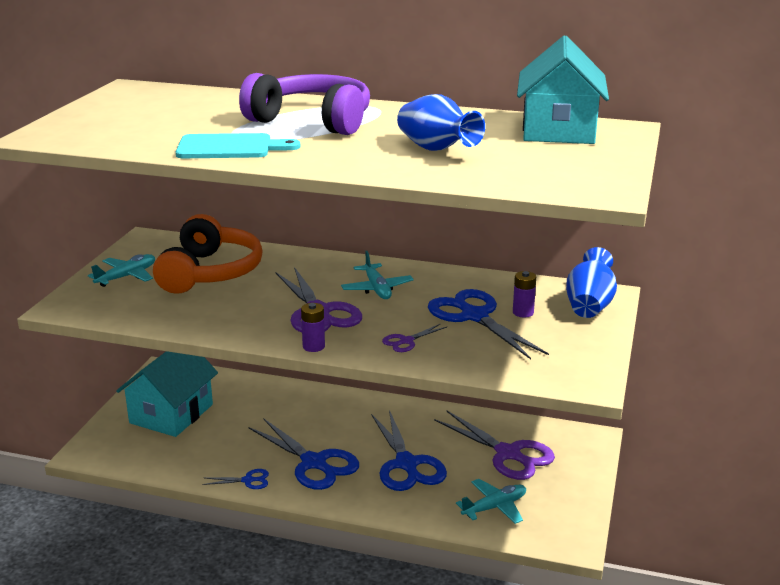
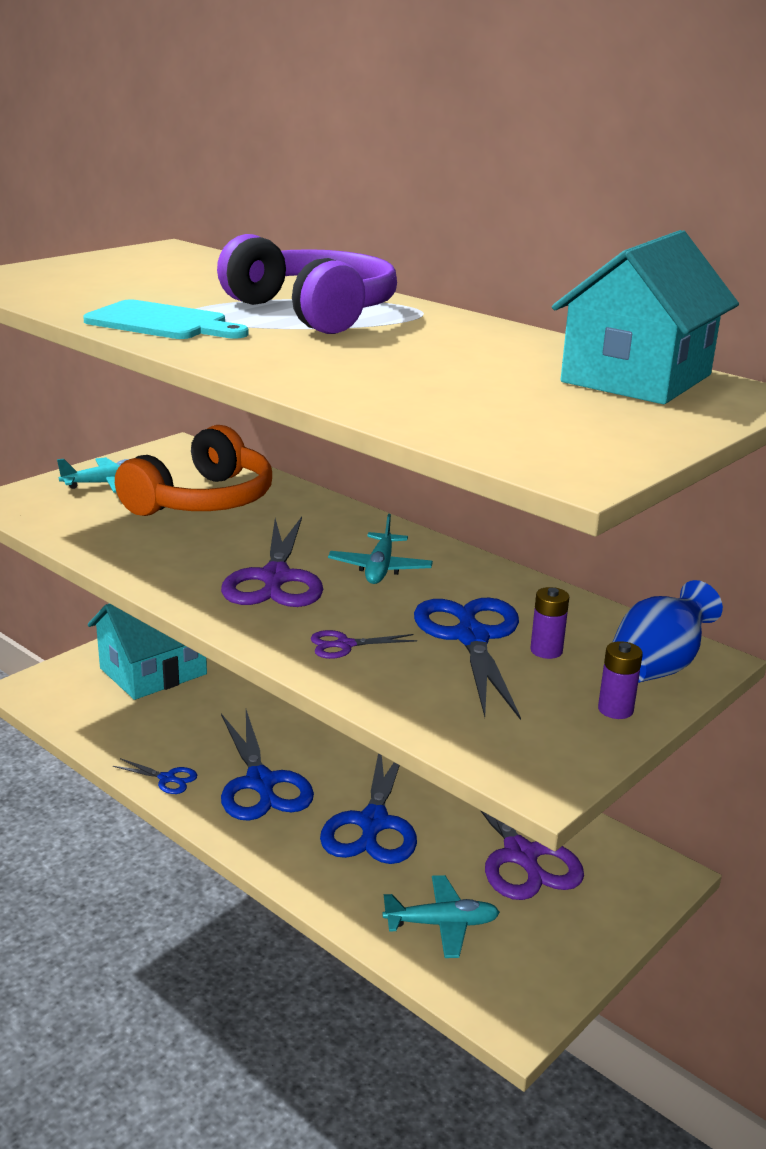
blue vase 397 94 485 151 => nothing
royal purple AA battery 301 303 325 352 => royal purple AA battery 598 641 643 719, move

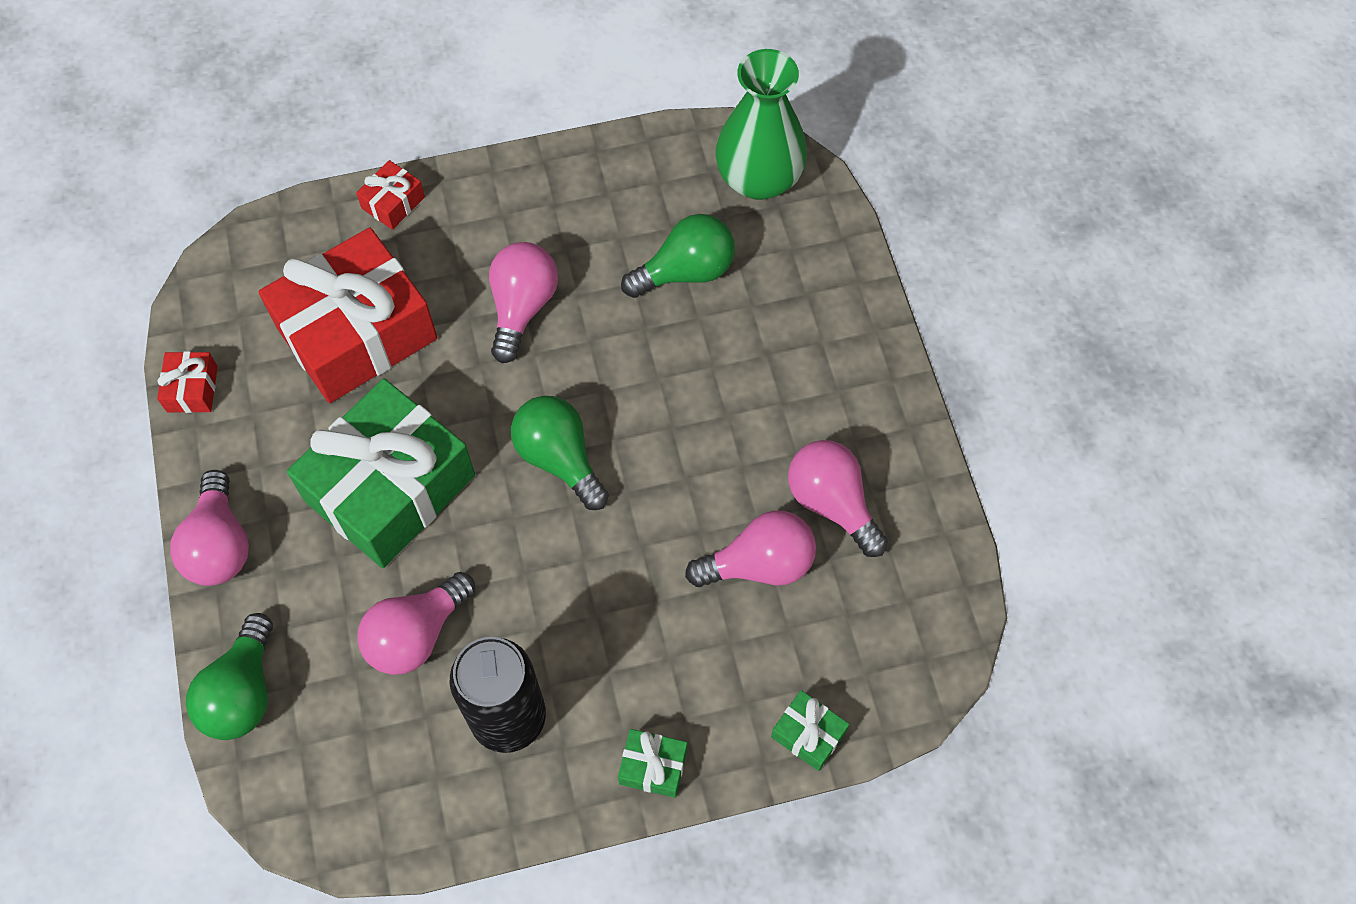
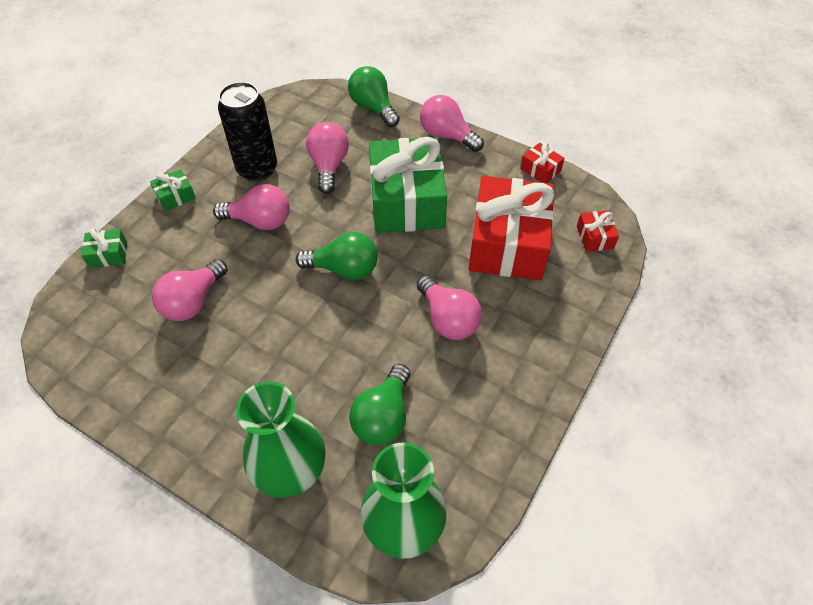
crimson present 356 160 425 230 => crimson present 577 211 619 252, move
rose-pink bulb 788 440 888 557 => rose-pink bulb 213 184 290 230, move
nothing => leaf-green vase 236 381 326 498

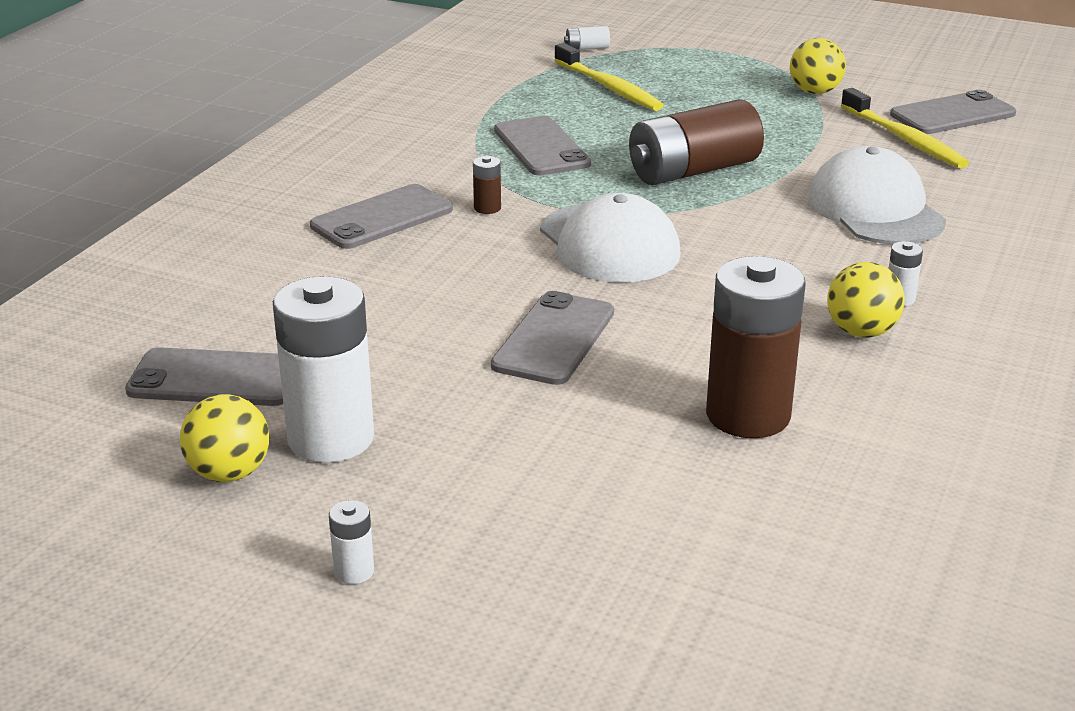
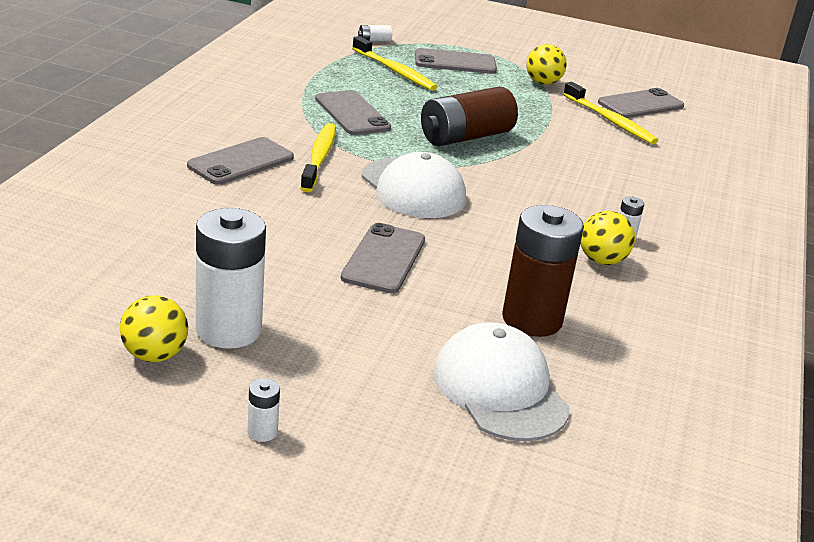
snow-white cap 808 146 946 244 => snow-white cap 433 322 570 441, move
brown AA battery 473 156 501 214 => golden toothbrush 300 123 336 192
gray phone 125 347 283 406 => gray phone 415 48 497 74, move

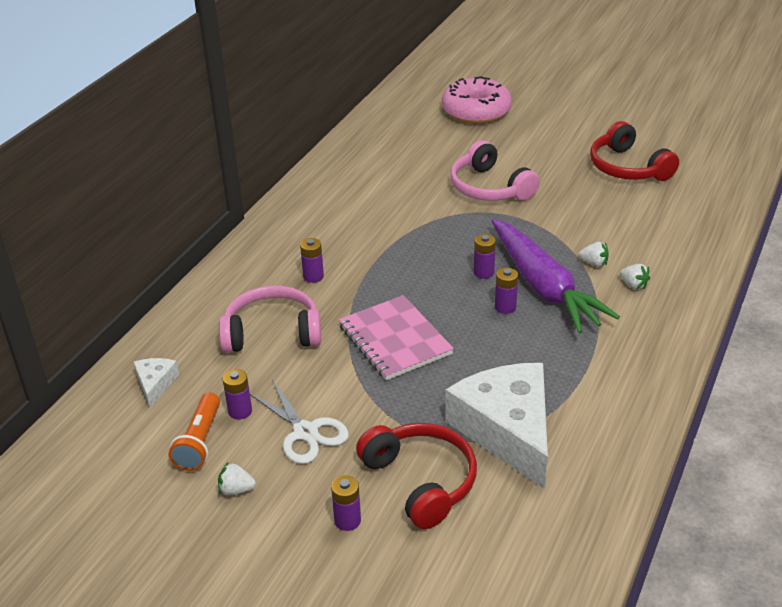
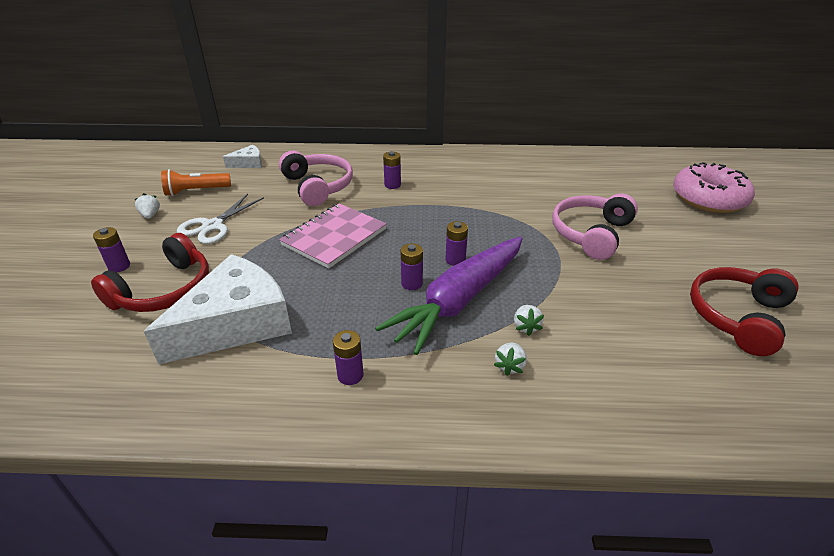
royal purple AA battery 223 369 252 420 => royal purple AA battery 333 330 364 385, move

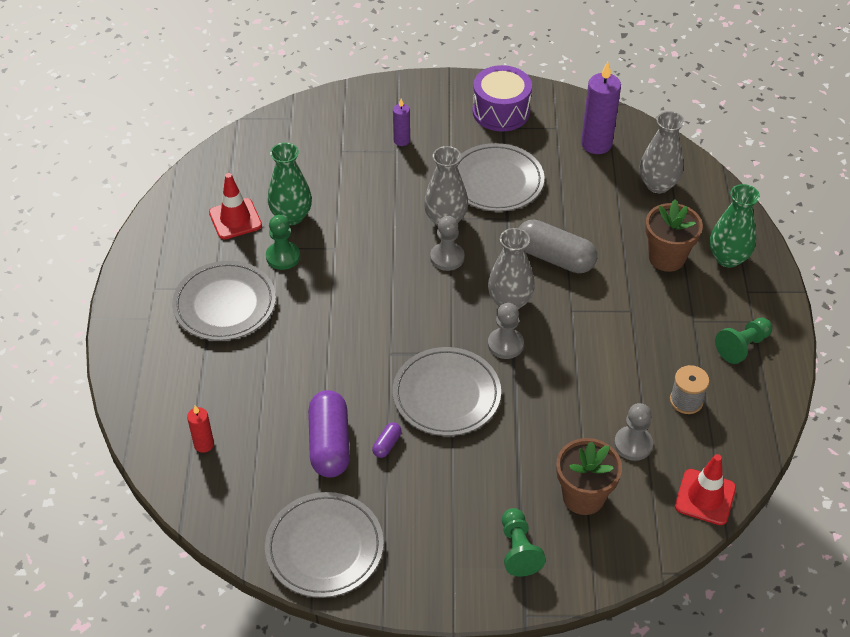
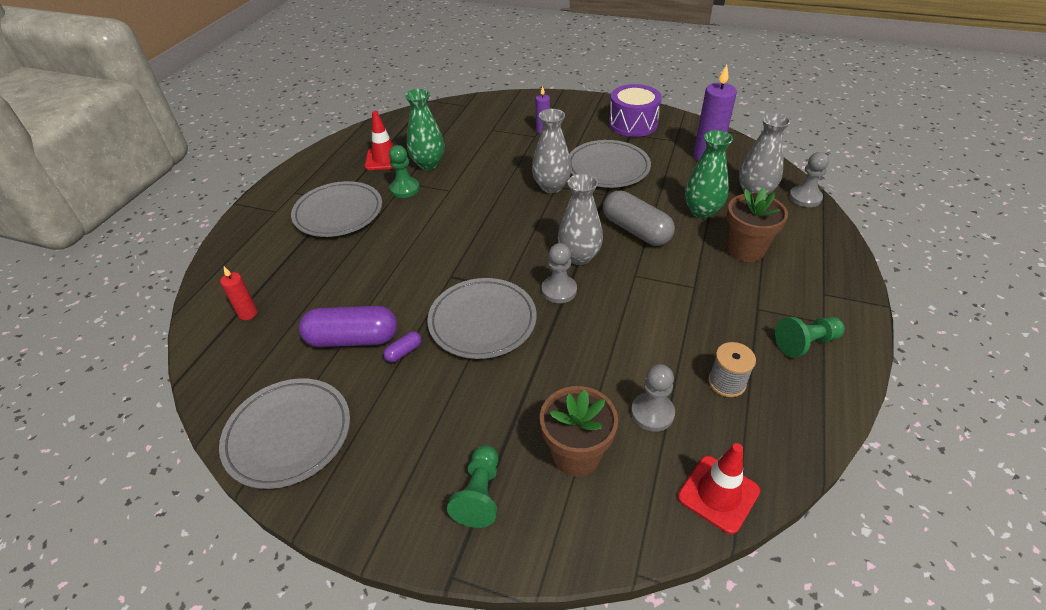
leaf-green vase 710 184 760 268 => leaf-green vase 685 130 733 218, move
gray chess pawn 430 216 465 271 => gray chess pawn 789 152 829 207, move
royal purple pill 308 390 350 477 => royal purple pill 299 306 397 347, 75 degrees clockwise

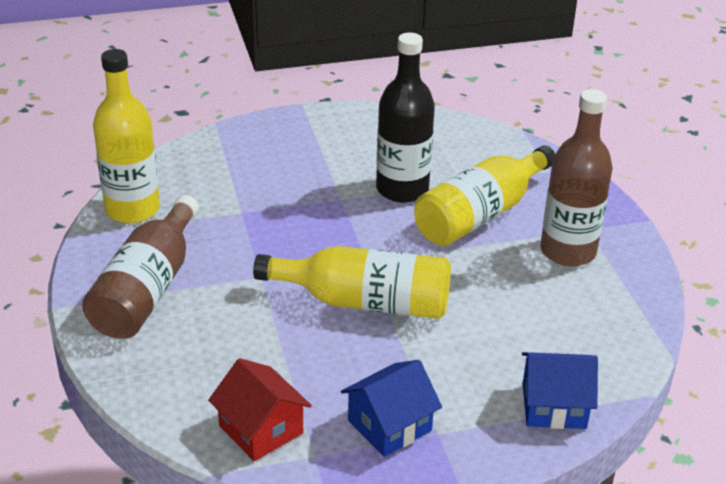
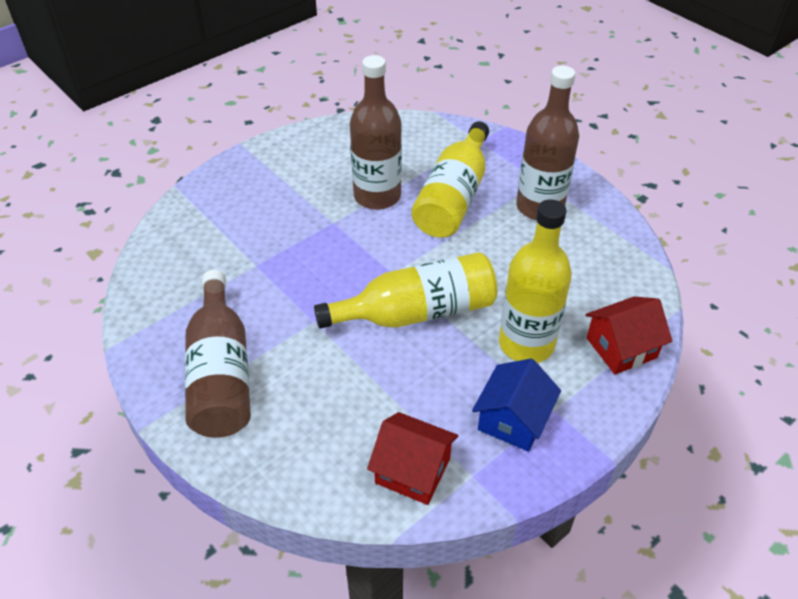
ebony bottle 376 33 435 203 => brown bottle 350 55 402 210
golden bottle 93 49 160 223 => golden bottle 499 200 572 363, move
blue toy house 522 352 598 429 => crimson toy house 585 297 672 374

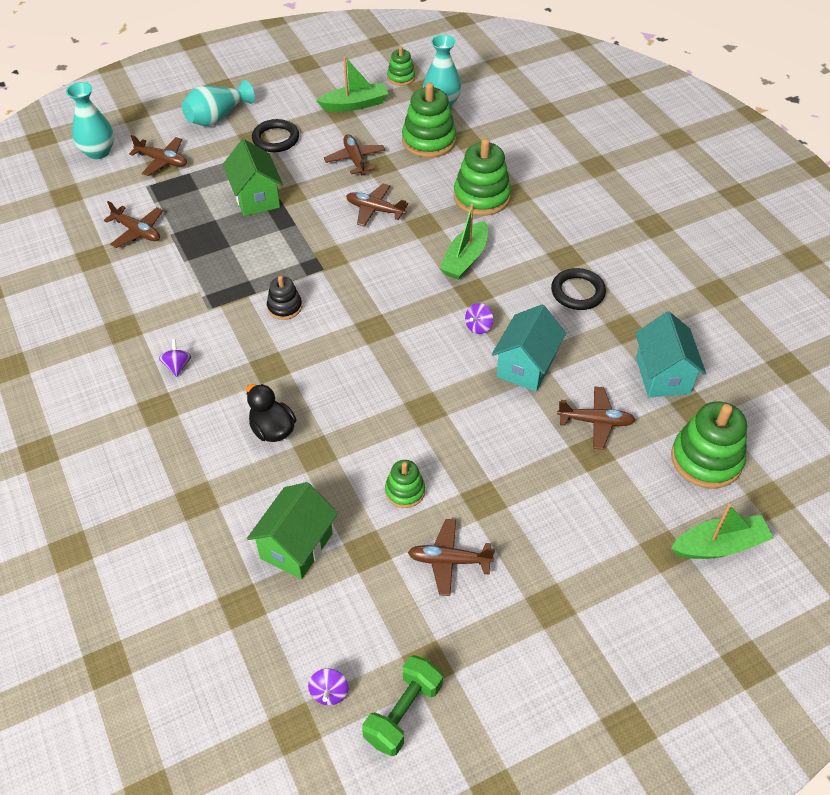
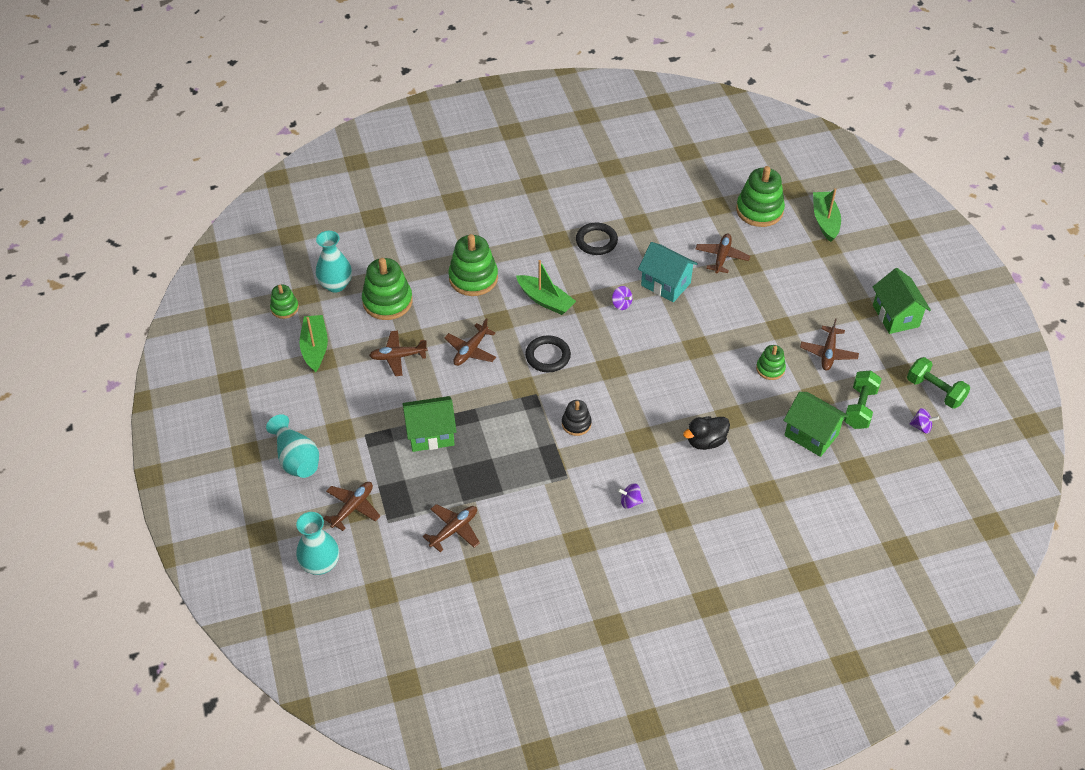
ebony ring 252 119 299 152 => ebony ring 525 335 571 372, move
teal toy house 635 312 706 397 => nothing
nothing => leaf-green toy house 873 268 931 334
nothing => leaf-green free weight 844 371 882 429

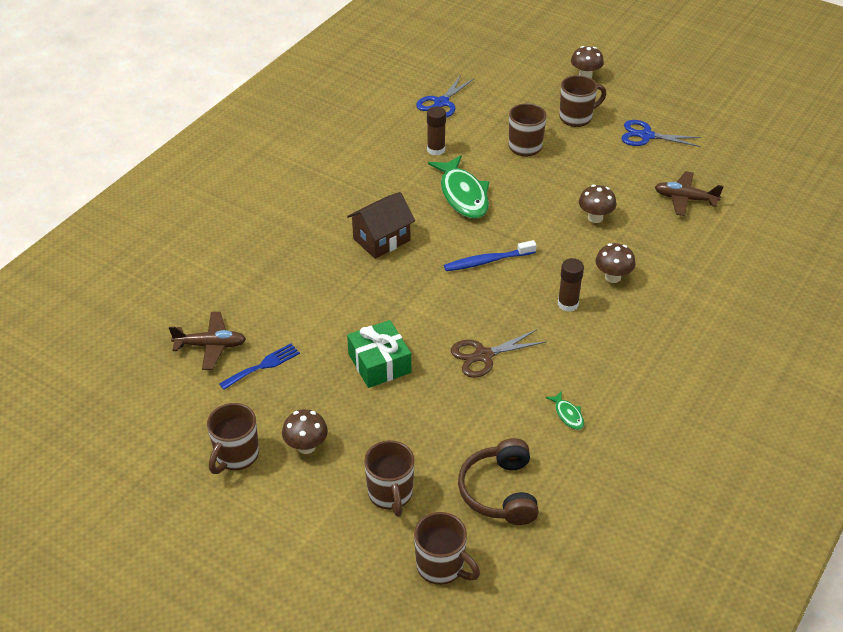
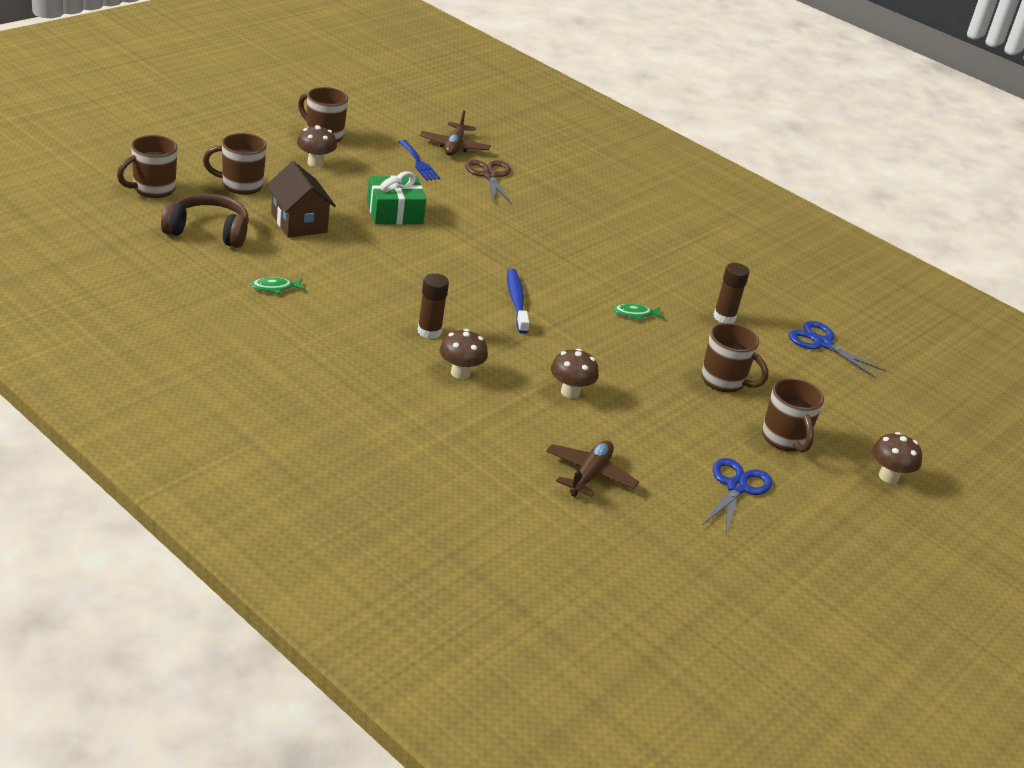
leaf-green fish figure 428 155 489 218 => leaf-green fish figure 613 304 664 321, x0.44
brown toy house 347 192 415 259 => brown toy house 267 161 336 238, move
brown scissors 451 329 546 378 => brown scissors 465 160 512 205, move

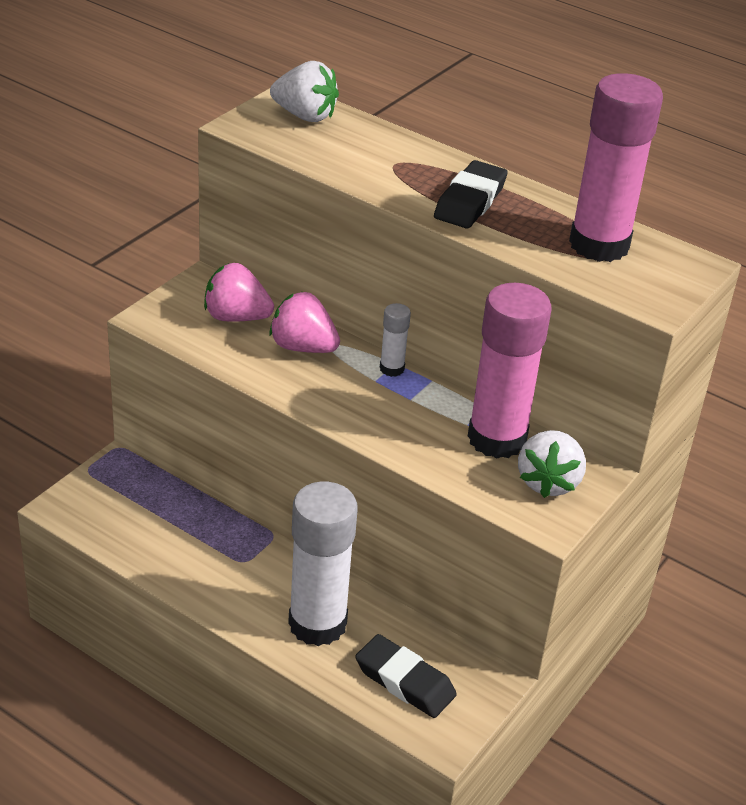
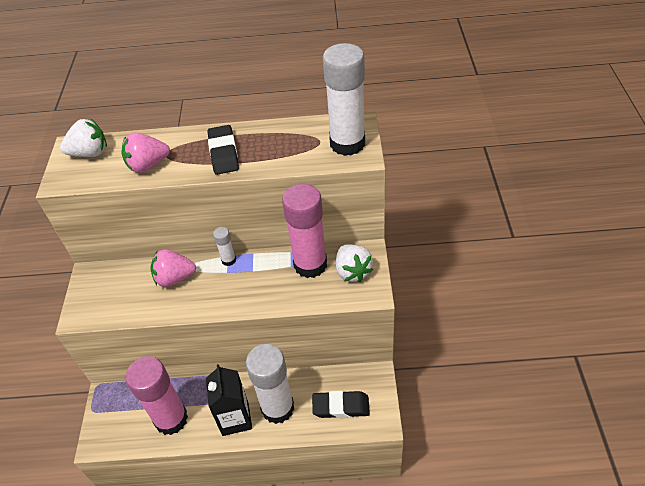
rose-pink glue stick 569 73 663 262 => rose-pink glue stick 126 356 188 435, move
rose-pink berry 204 263 274 322 => rose-pink berry 121 132 170 173, move
nothing => snow-white glue stick 323 43 365 156
nothing => ebony carton 206 364 252 436

